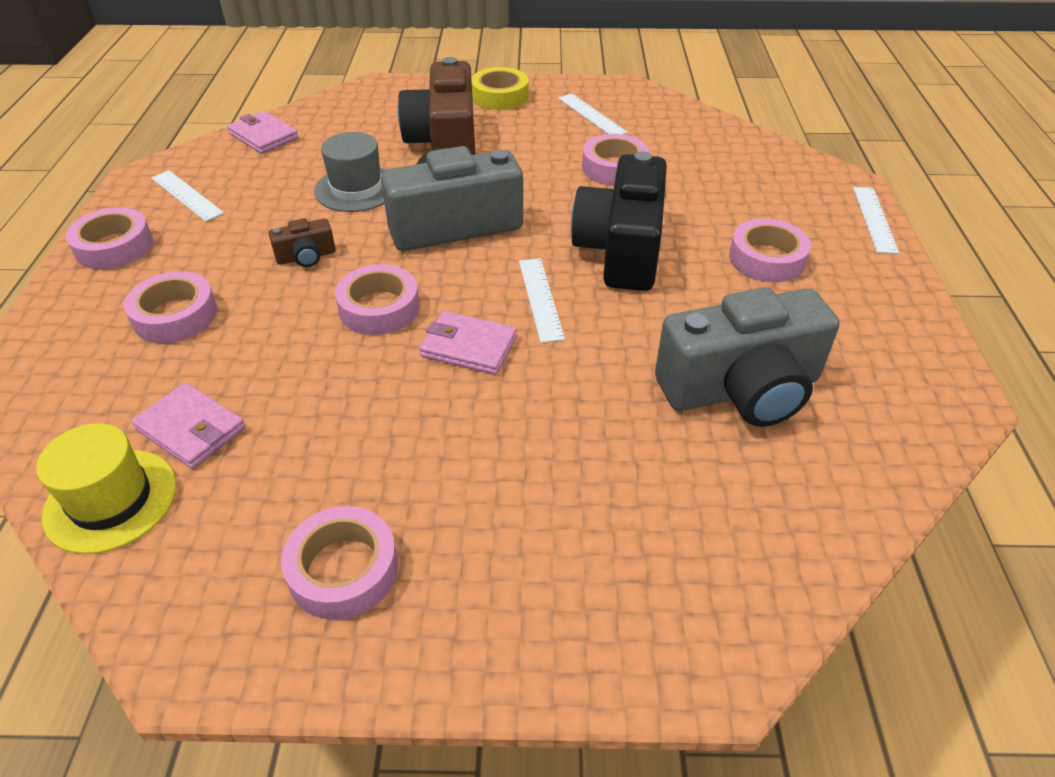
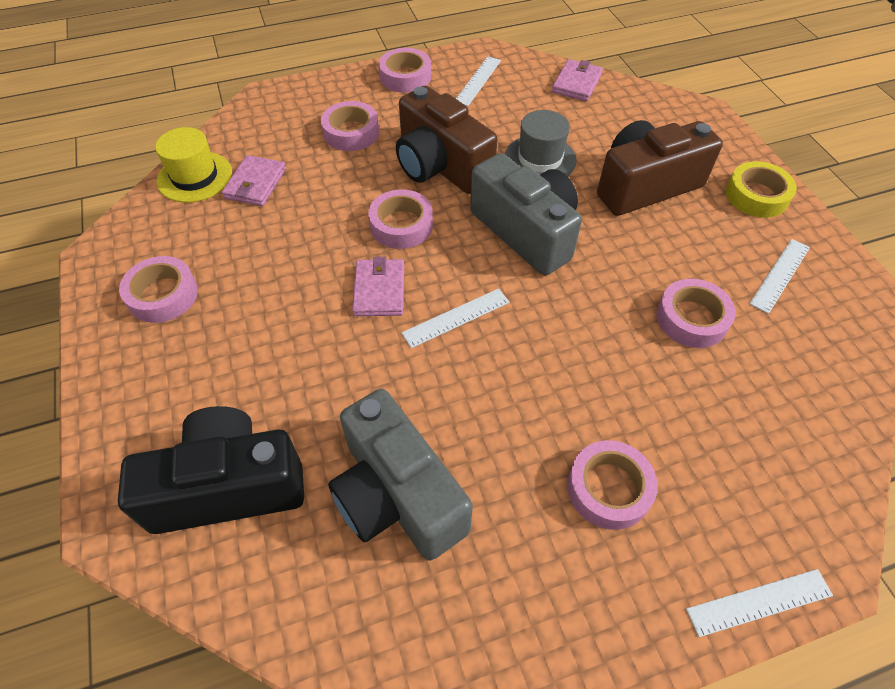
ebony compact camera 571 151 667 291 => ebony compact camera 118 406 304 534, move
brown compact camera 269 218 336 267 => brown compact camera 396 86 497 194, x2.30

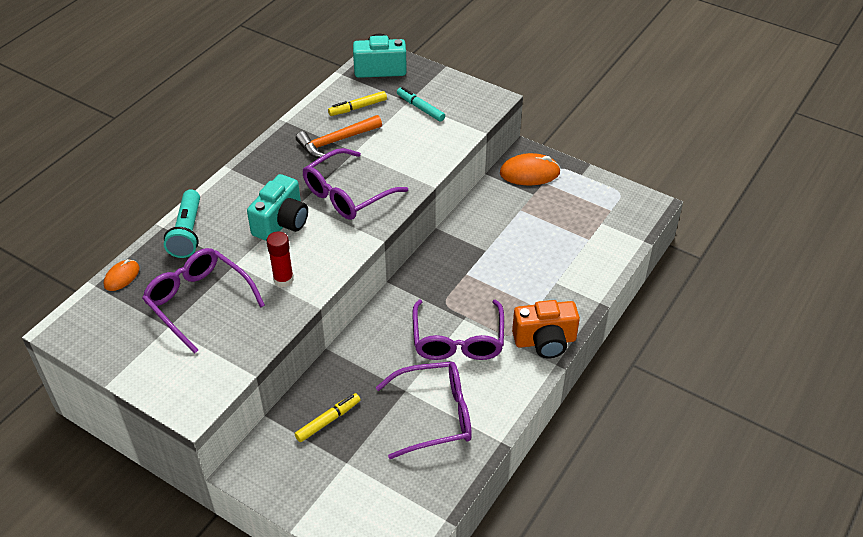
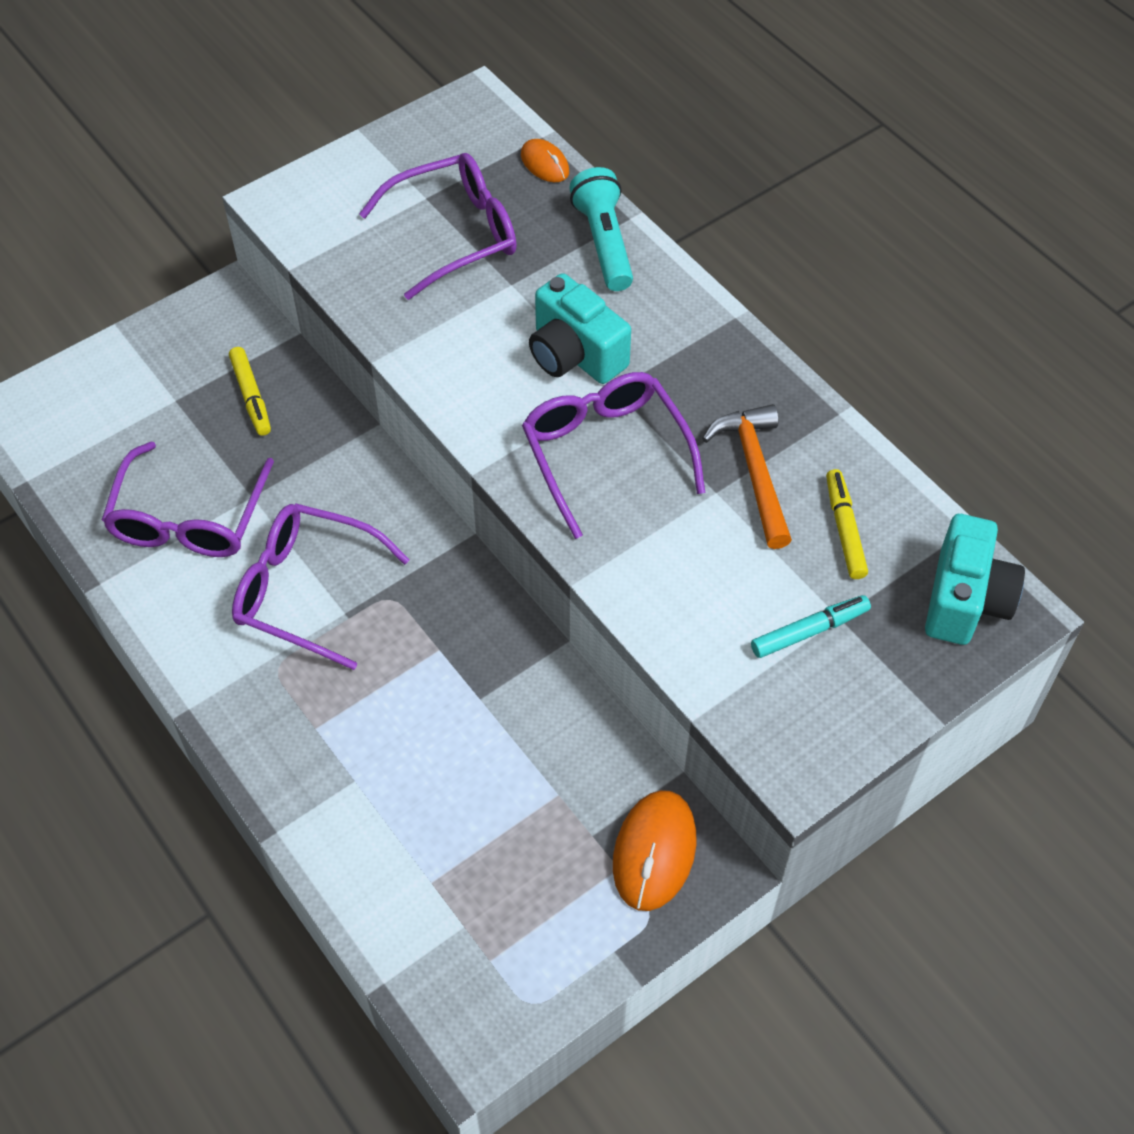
teal torch 164 189 200 258 => teal torch 569 167 633 291, 60 degrees clockwise
crimson glue stick 267 232 294 287 => nothing
orange-coloured compact camera 512 300 580 359 => nothing

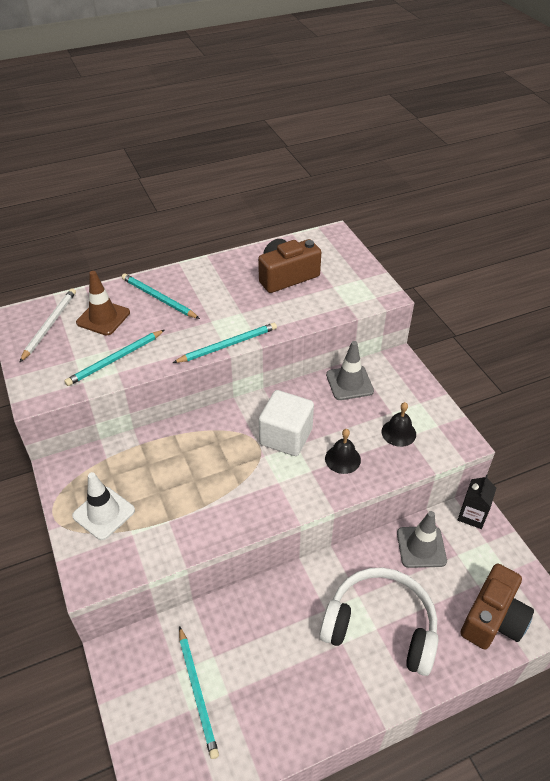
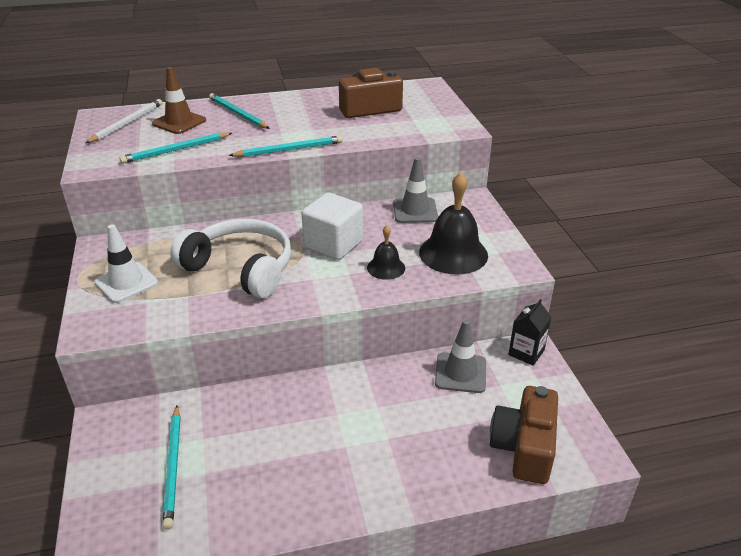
ebony hand bell 382 402 416 447 => ebony hand bell 419 172 488 274, x1.85
brown compact camera 460 563 534 649 => brown compact camera 489 386 558 484, 150 degrees clockwise
snow-white headphones 320 567 439 676 => snow-white headphones 170 219 291 298, move

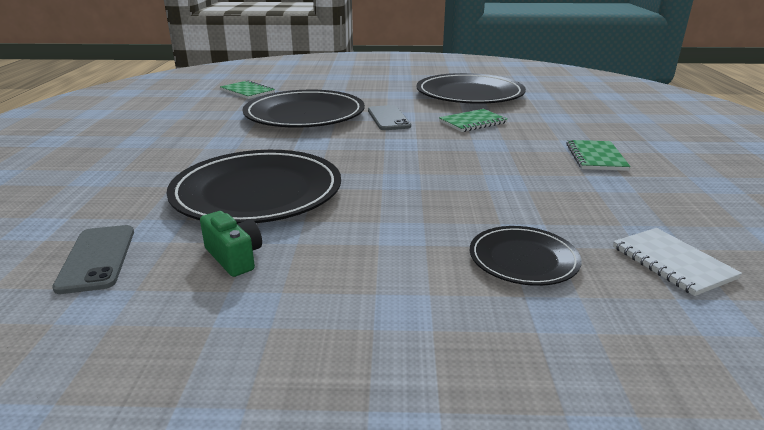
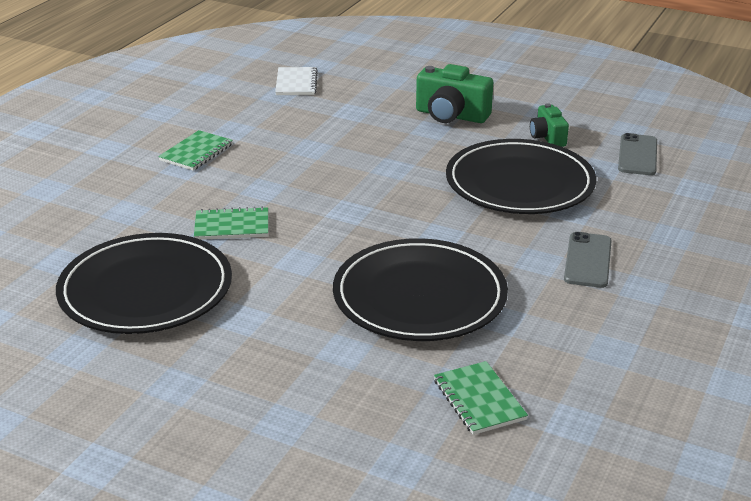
gray phone 368 105 411 130 => gray phone 564 232 612 288, move
ebony plate 470 226 582 286 => nothing
nothing => leaf-green compact camera 416 64 493 123

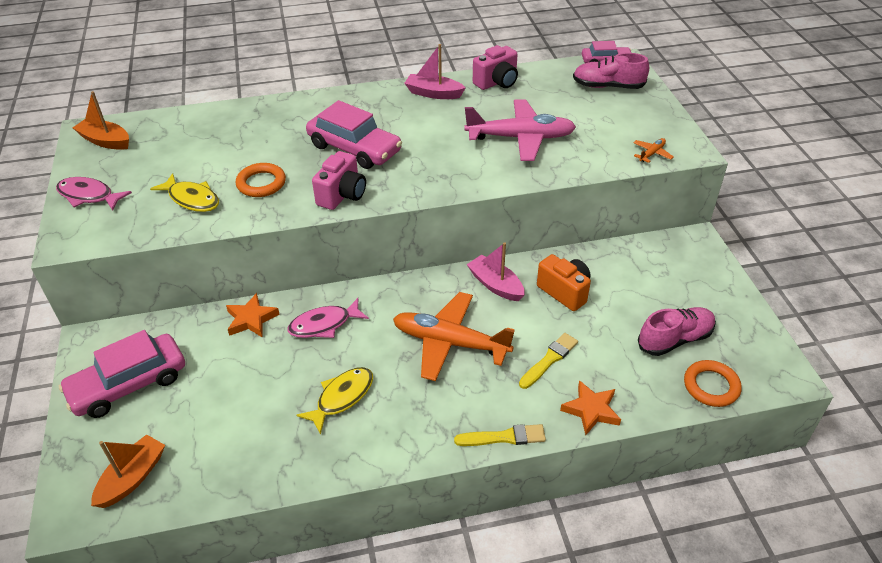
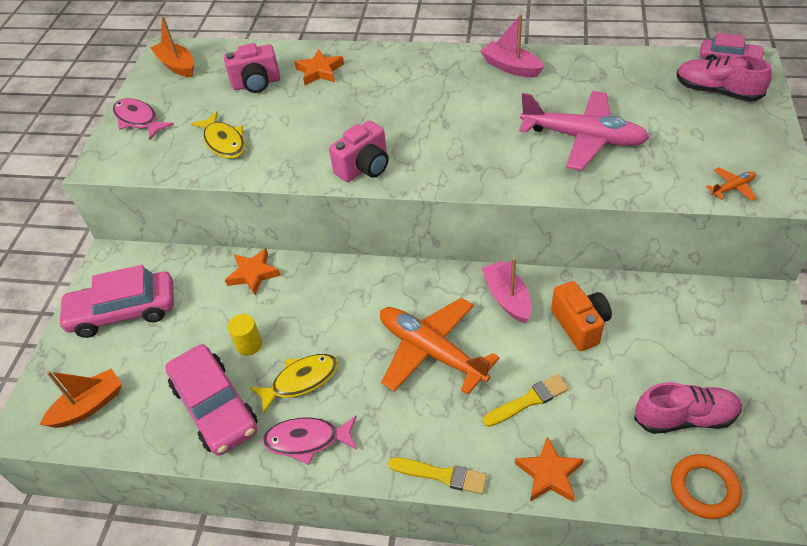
rose-pink compact camera 473 45 518 90 => rose-pink compact camera 224 43 280 93, move
rose-pink automobile 306 100 402 169 => rose-pink automobile 165 344 258 456, move
orange-coloured ring 236 163 286 197 => nothing
rose-pink fish figure 288 298 369 338 => rose-pink fish figure 262 416 357 465, move
nothing => orange-coloured star shape 294 49 344 85
nothing => golden cylinder shape 228 314 262 356

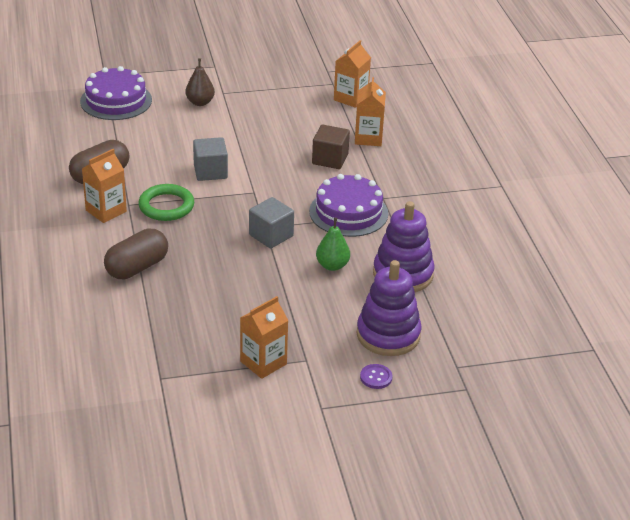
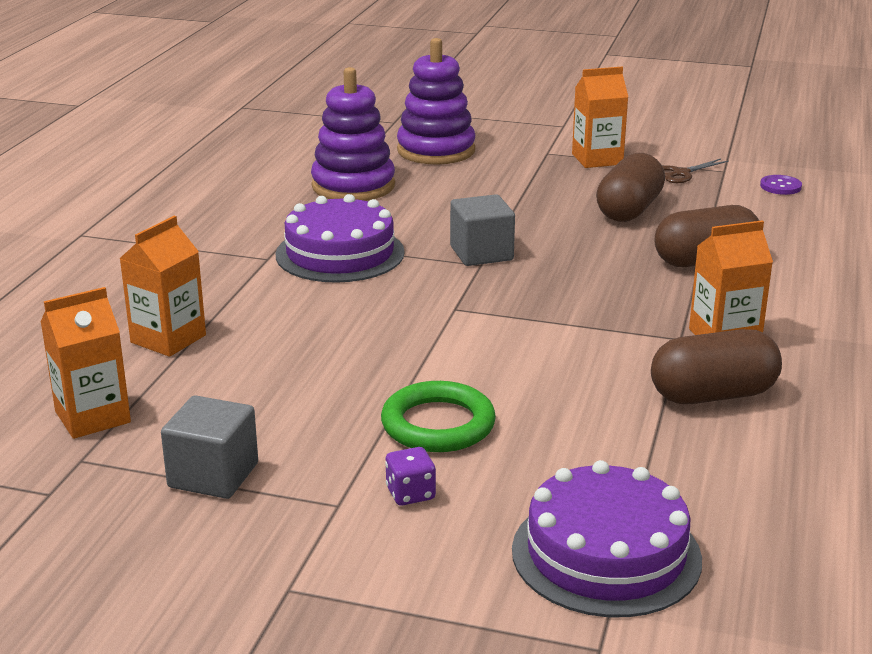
brown toy pear 185 58 215 106 => royal purple dice 385 447 436 506
brown block 312 125 350 169 => nothing
gray block 193 137 228 181 => gray block 161 395 258 499, move
leaf-green ring 138 184 194 221 => leaf-green ring 381 381 496 452, move
leaf-green toy pear 316 218 350 271 => nothing
royal purple button 360 364 392 389 => royal purple button 760 175 802 195, move
nothing => brown pill 596 153 665 222
nothing => brown scissors 662 158 729 183

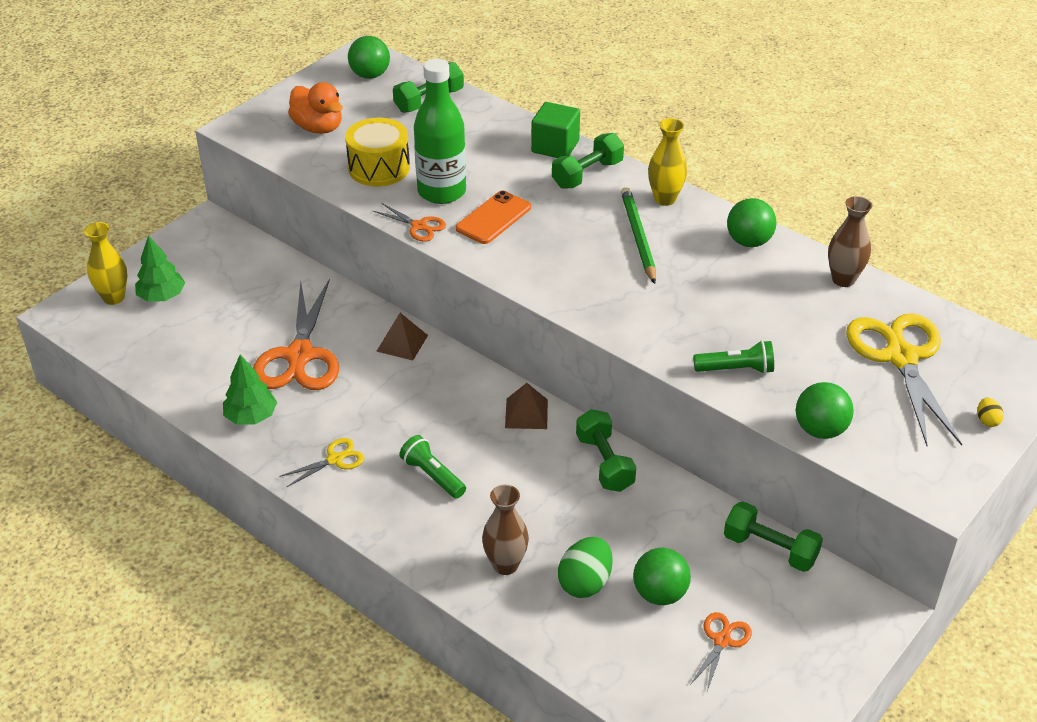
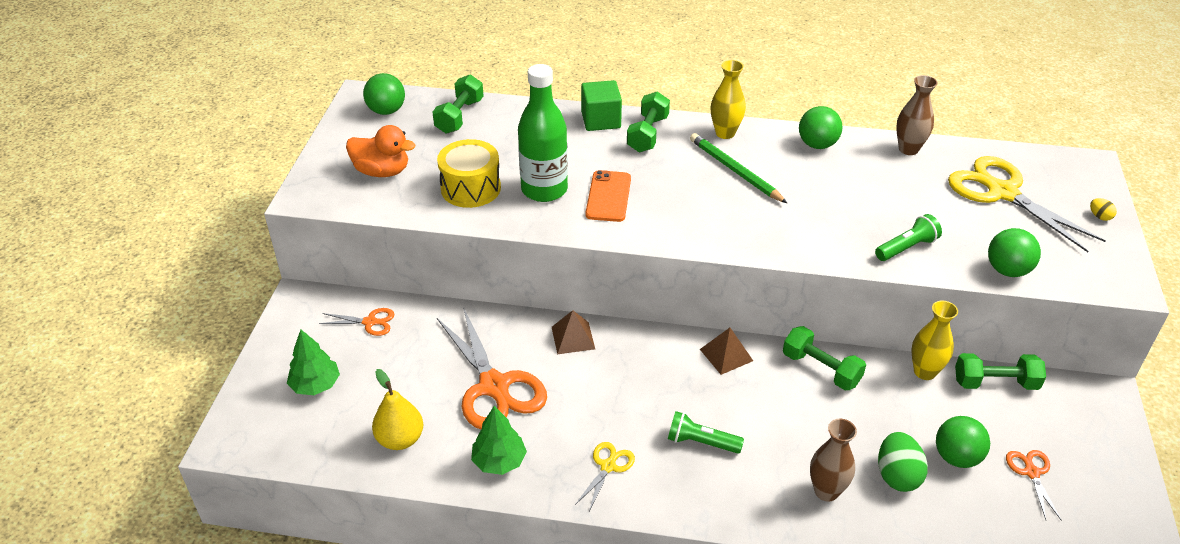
orange-coloured scissors 373 203 446 242 => orange-coloured scissors 319 308 395 336, move
golden vase 84 222 127 305 => golden vase 912 301 958 380, move
nothing => golden toy pear 372 369 423 450

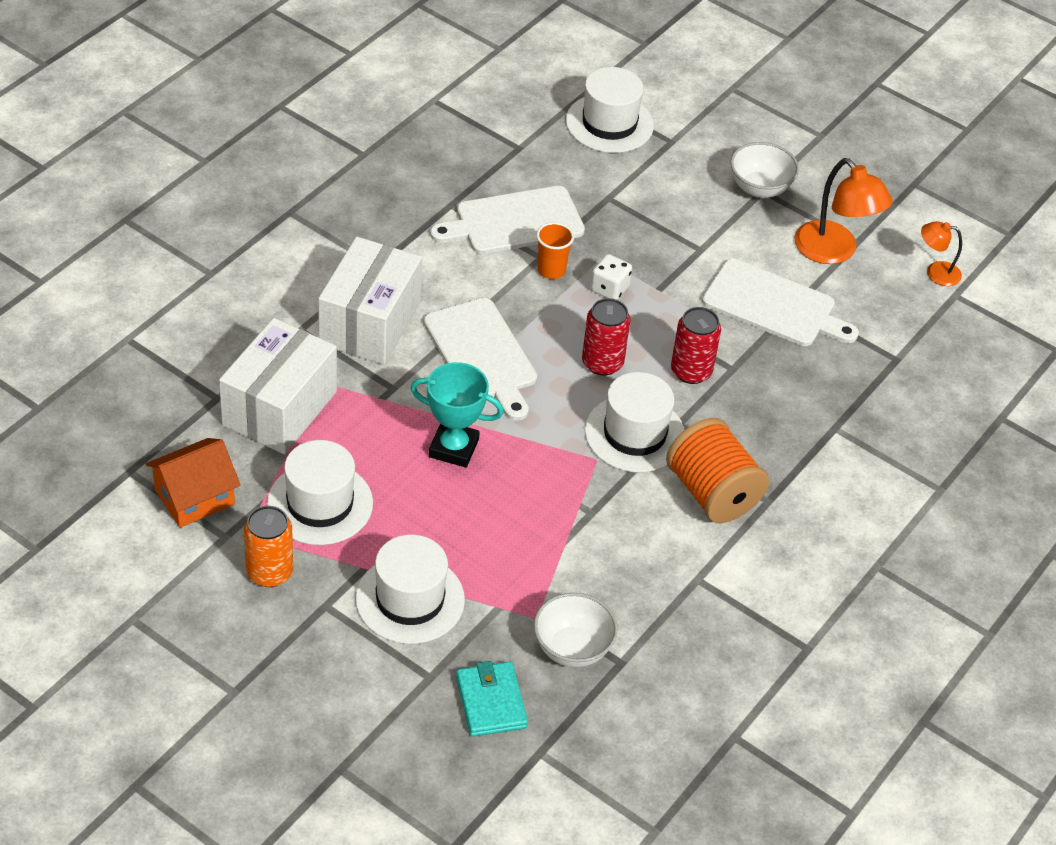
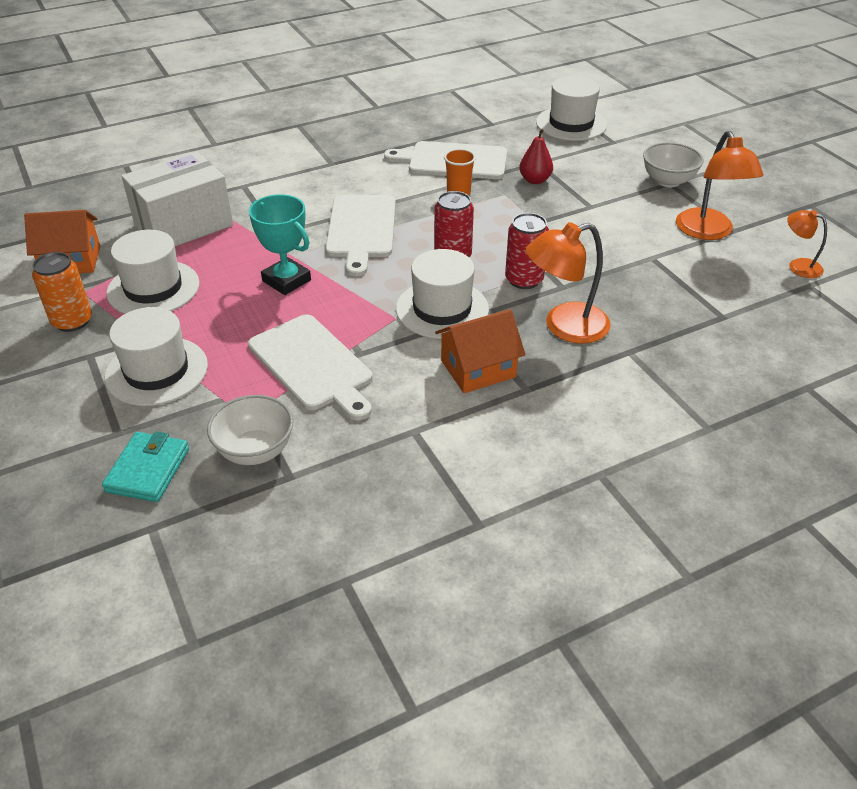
snow-white box 318 237 422 365 => nothing
snow-white dice 591 254 632 300 => nothing
snow-white bread board 702 258 859 346 => snow-white bread board 248 314 372 421, move
orange-coloured spool 666 418 769 523 => orange-coloured toy house 435 309 525 393
nothing => crimson toy pear 519 129 553 184
nothing => orange-coloured reading lamp 525 222 611 344

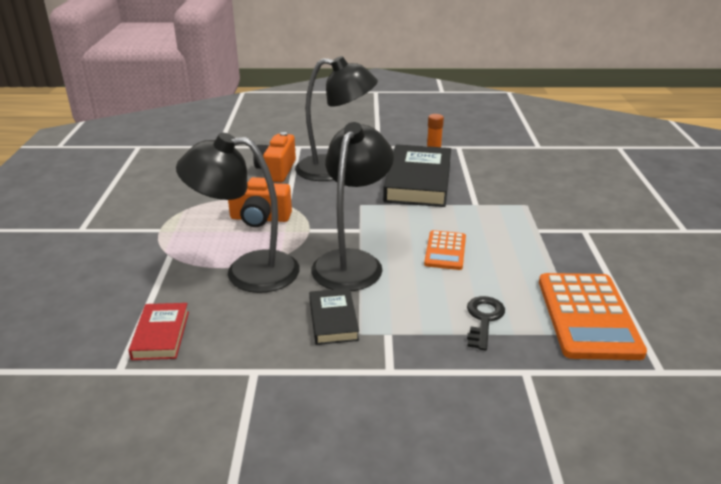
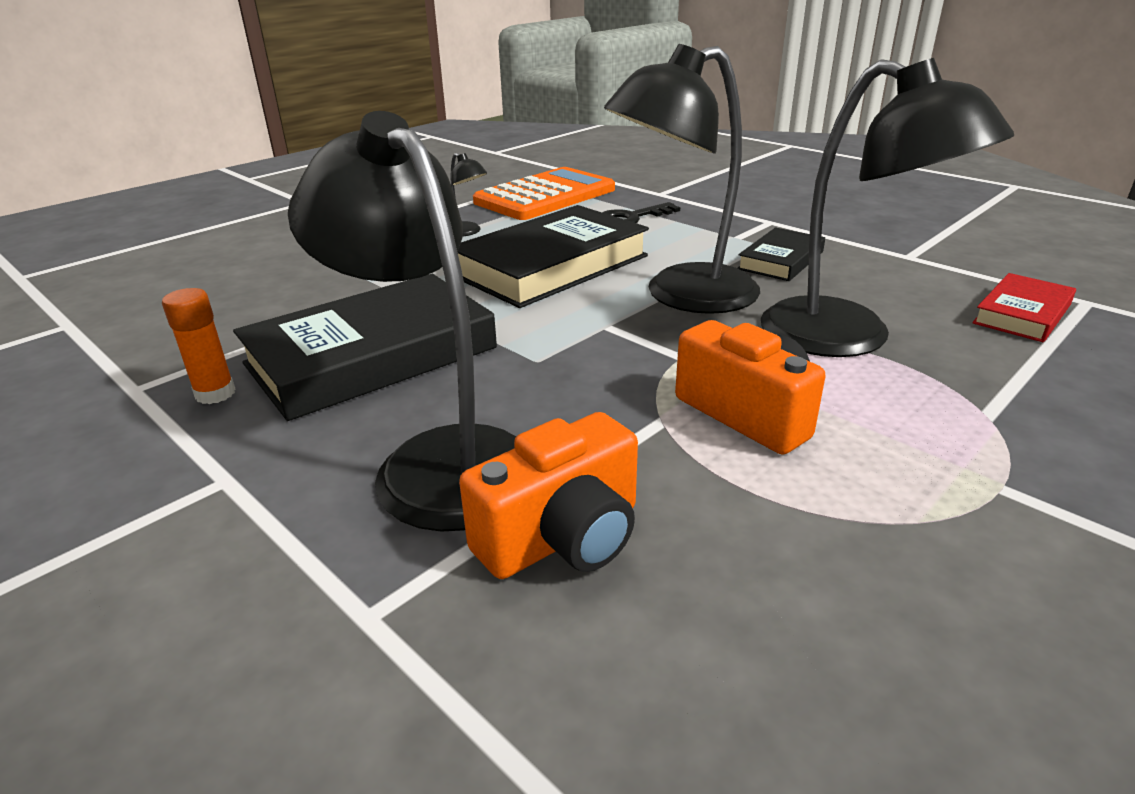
orange-coloured pocket calculator 424 230 466 270 => ebony hardback 457 205 649 308
nothing => ebony reading lamp 451 153 487 236

